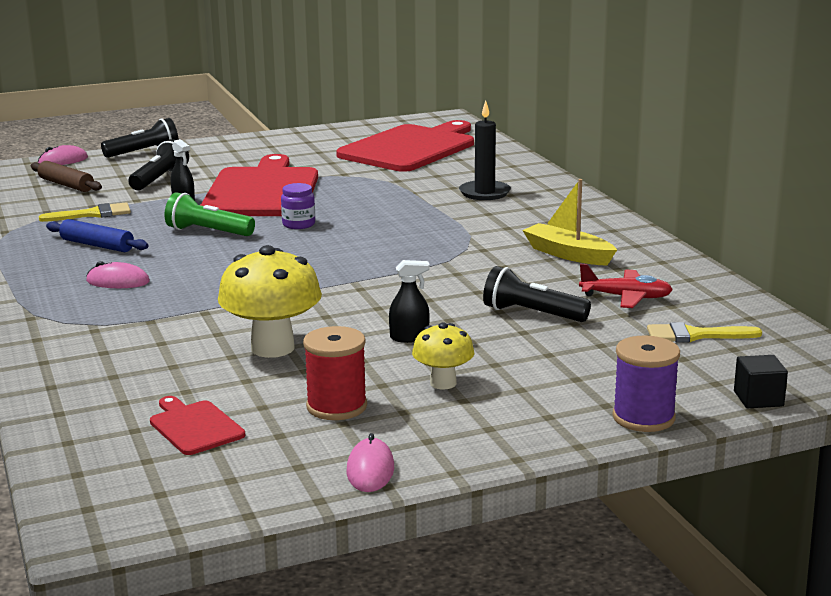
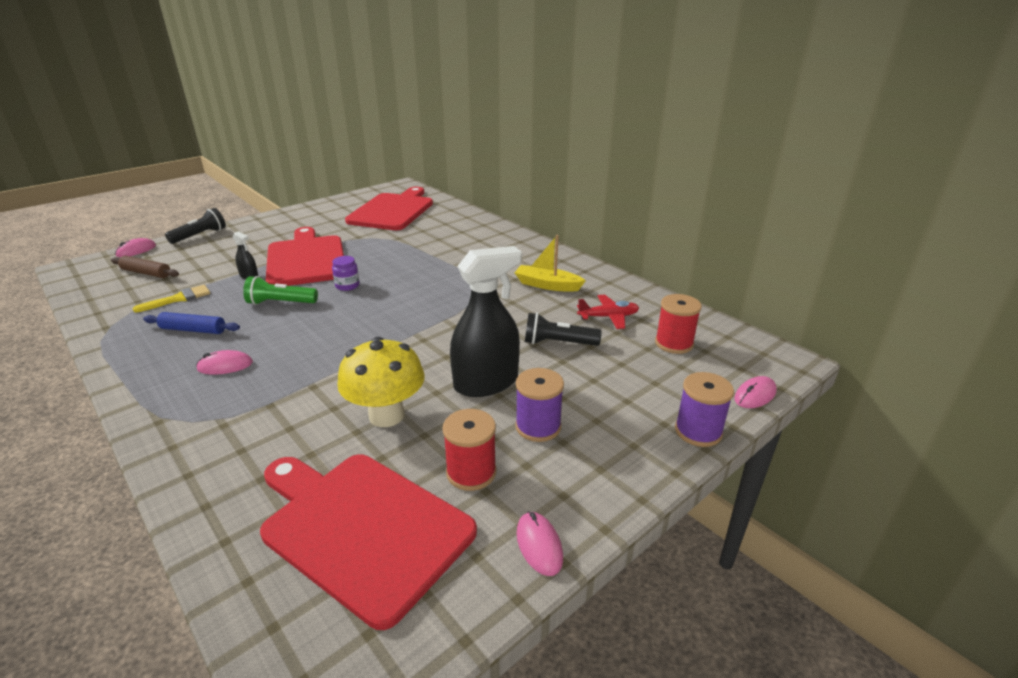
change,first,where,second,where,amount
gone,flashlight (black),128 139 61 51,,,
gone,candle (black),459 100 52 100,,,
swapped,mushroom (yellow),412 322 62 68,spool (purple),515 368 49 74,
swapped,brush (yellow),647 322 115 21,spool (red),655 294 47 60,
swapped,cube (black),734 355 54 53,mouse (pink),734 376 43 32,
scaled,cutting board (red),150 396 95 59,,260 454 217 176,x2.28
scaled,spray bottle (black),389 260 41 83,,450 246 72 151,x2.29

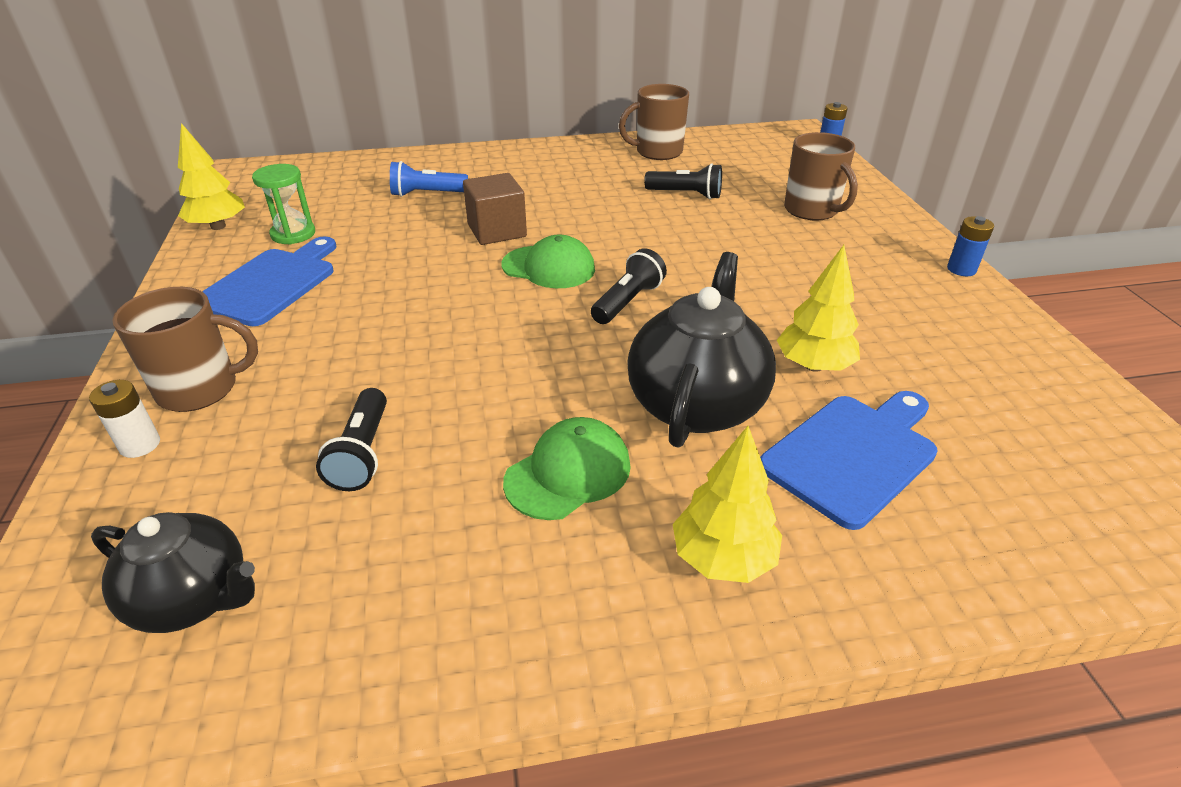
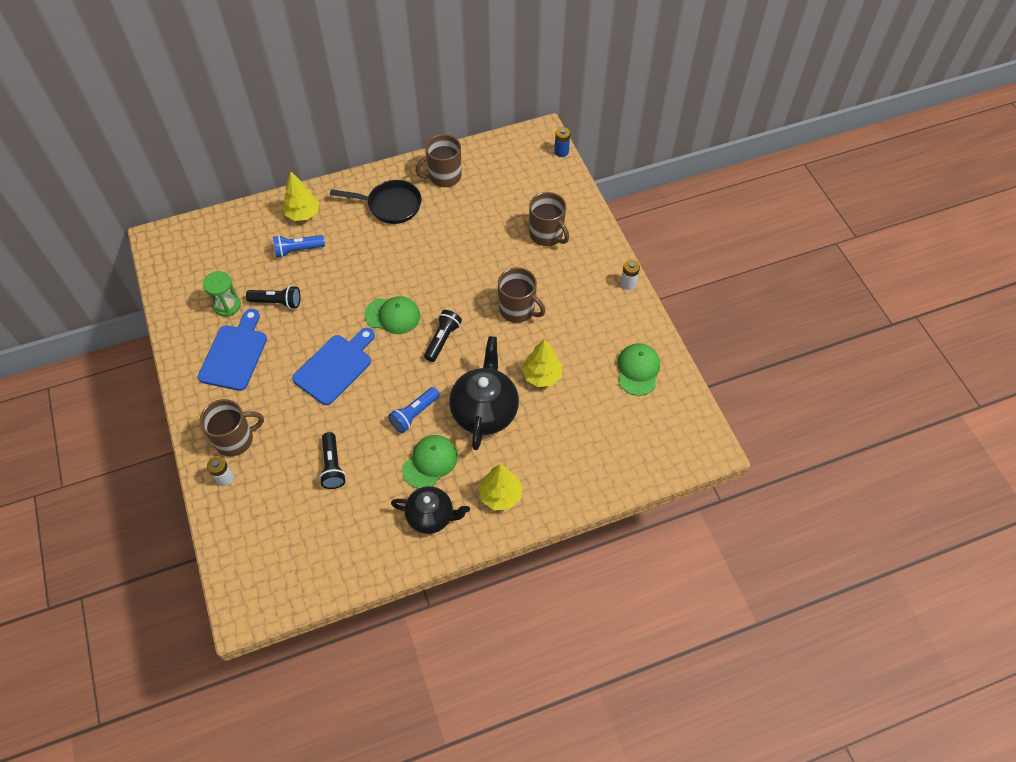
change,first,where,second,where,amount
gone,cube (brown),463 173 64 72,,,
new,,,pan (black),330 180 92 44,
new,,,flashlight (blue),388 387 52 46,
new,,,mug (brown),498 267 47 56,
new,,,cap (green),617 343 43 53,
shifted,teapot (black),91 512 164 121,,391 486 79 48,
shifted,tree (yellow),178 123 67 107,,282 171 37 50,
shifted,flashlight (black),644 163 78 36,,246 286 54 23,
shifted,cutting board (blue),760 391 178 139,,292 328 83 77,
repainted,battery (blue),947 216 47 60,battery (white),621 260 19 30,

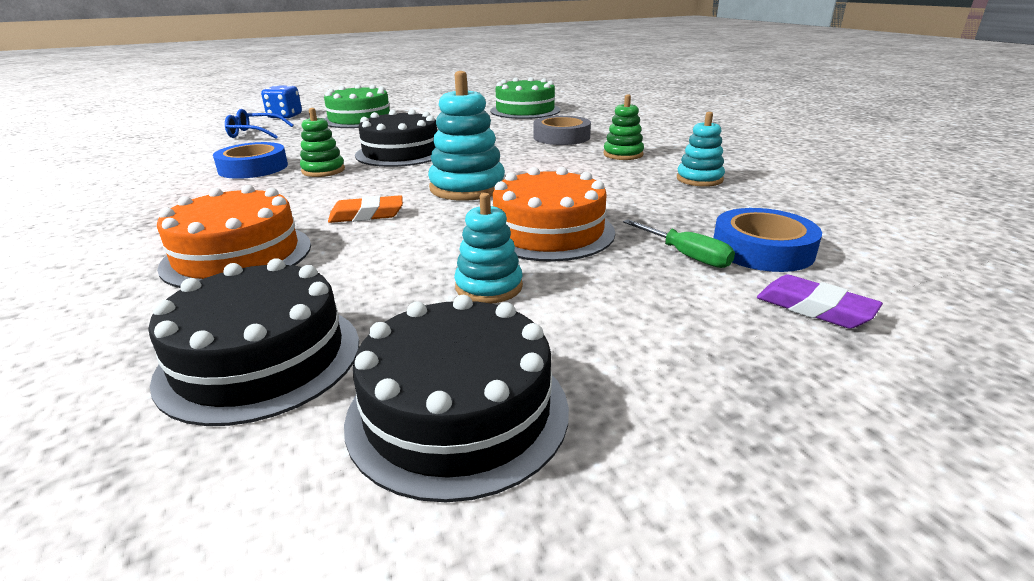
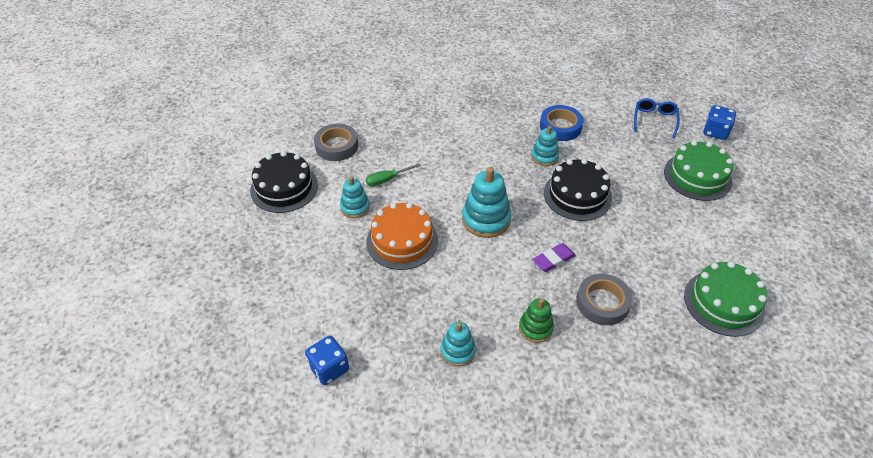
change,first,where,second,where,amount
gone,cake (orange),157 185 154 103,,,
gone,eraser (orange),328 195 75 28,,,
gone,tape (blue),713 208 109 64,,,
new,,,dice (blue),305 336 44 49,
shifted,screwdriver (green),623 219 112 49,,366 163 55 24,
shifted,eraser (purple),757 274 126 55,,532 243 44 29,
swapped,cake (black),148 258 211 168,tape (grey),314 124 44 37,
repainted,stacking toy (green),300 108 45 69,stacking toy (turquoise),531 126 28 40,

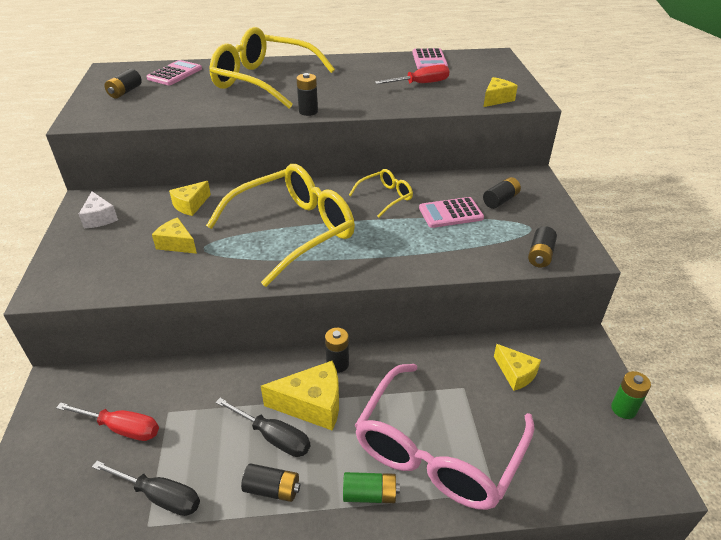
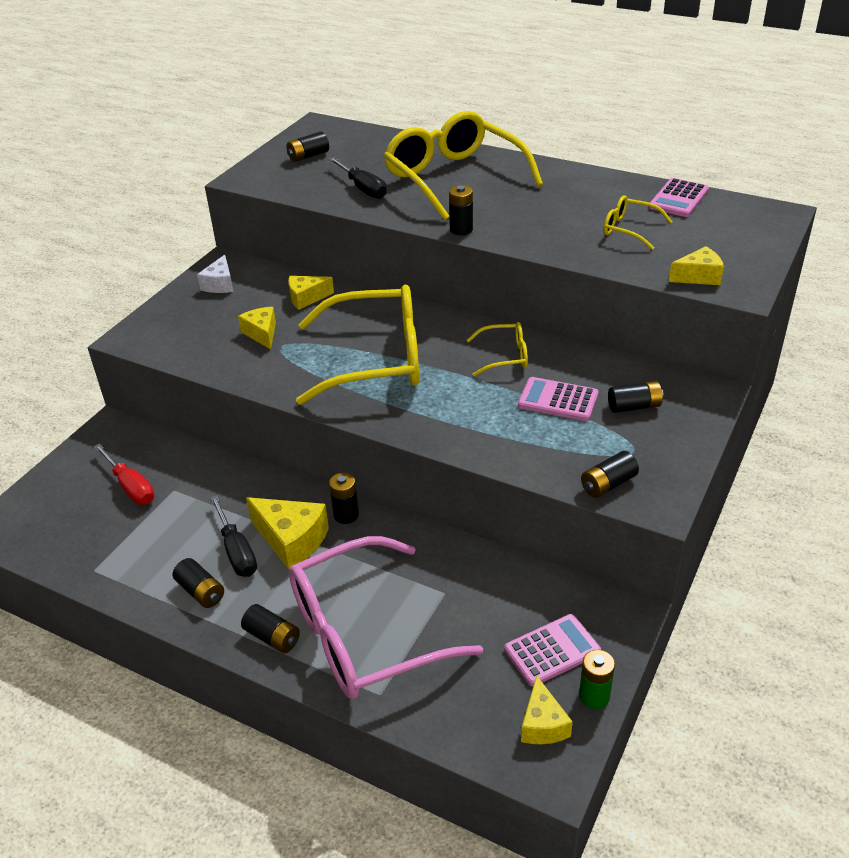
change,first,where,second,where,amount
shifted,screwdriver (black),92 461 108 55,,329 157 58 42,
shifted,calculator (pink),146 60 56 25,,504 614 97 73,
shifted,cheese (yellow),494 344 47 47,,521 676 52 68,
swapped,screwdriver (red),375 64 75 20,glasses (yellow),603 195 69 55,
repainted,battery (green),343 472 57 31,battery (black),241 604 59 49,

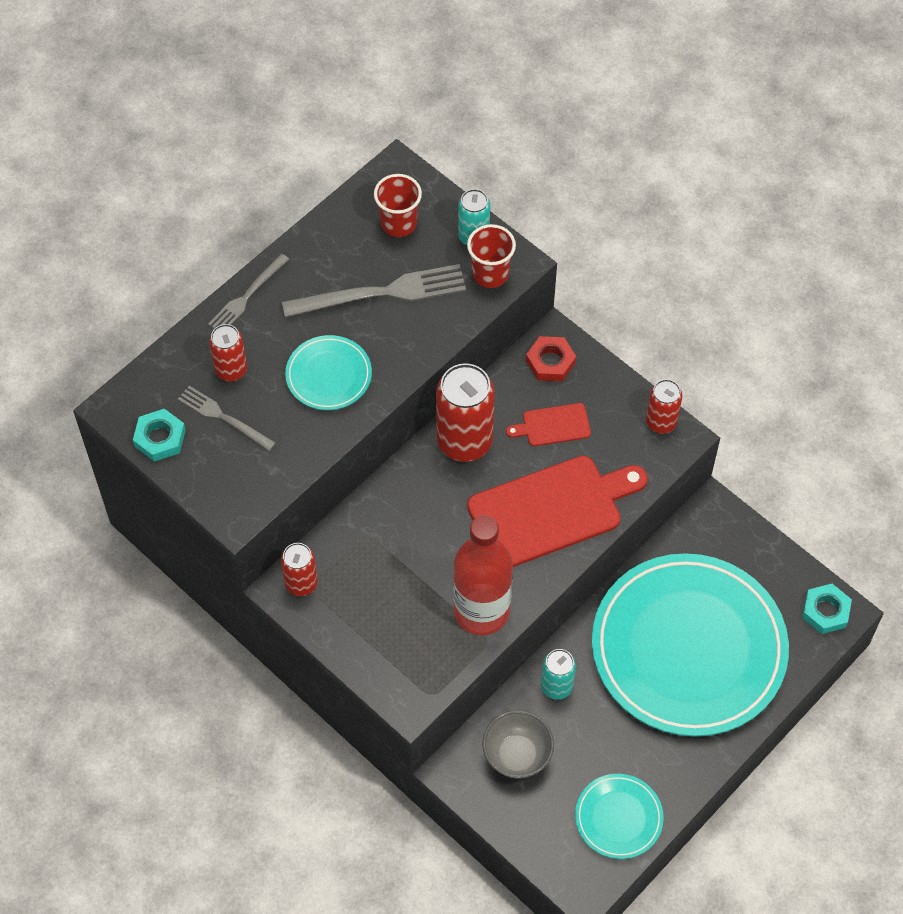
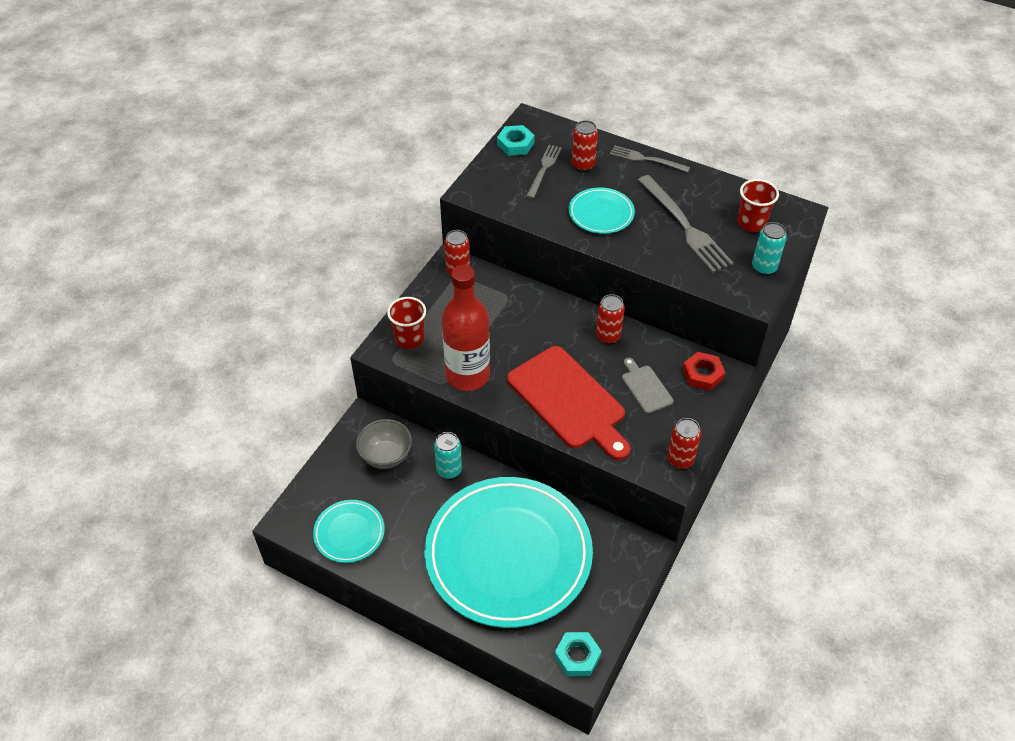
change,first,where,second,where,amount
shifted,cup (red),467 224 49 64,,387 297 39 52,
repainted,cutting board (red),506 403 85 43,cutting board (grey),622 358 51 56,
scaled,can (red),436 363 59 99,,596 294 29 50,x0.56

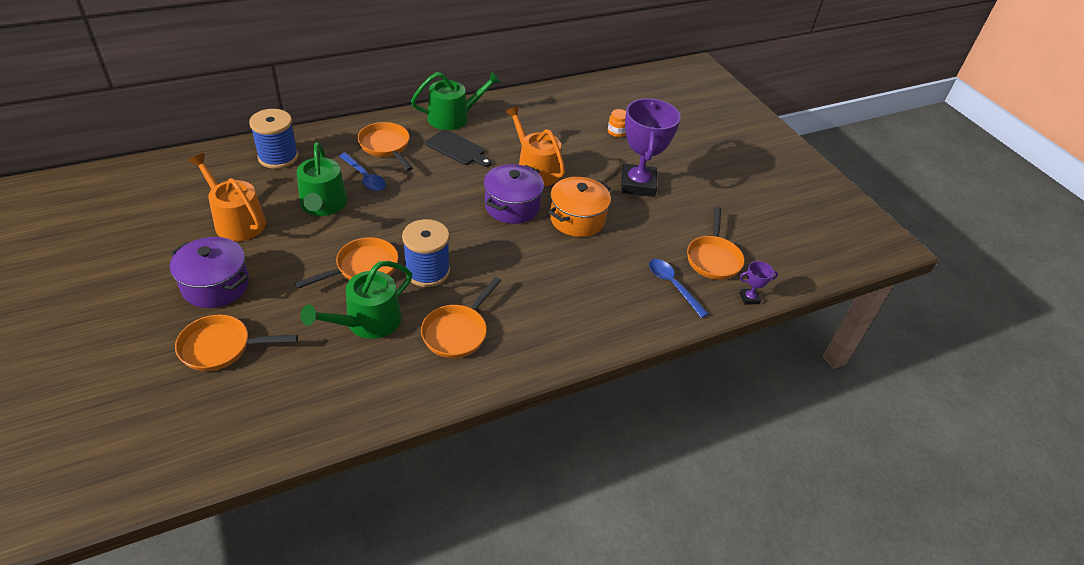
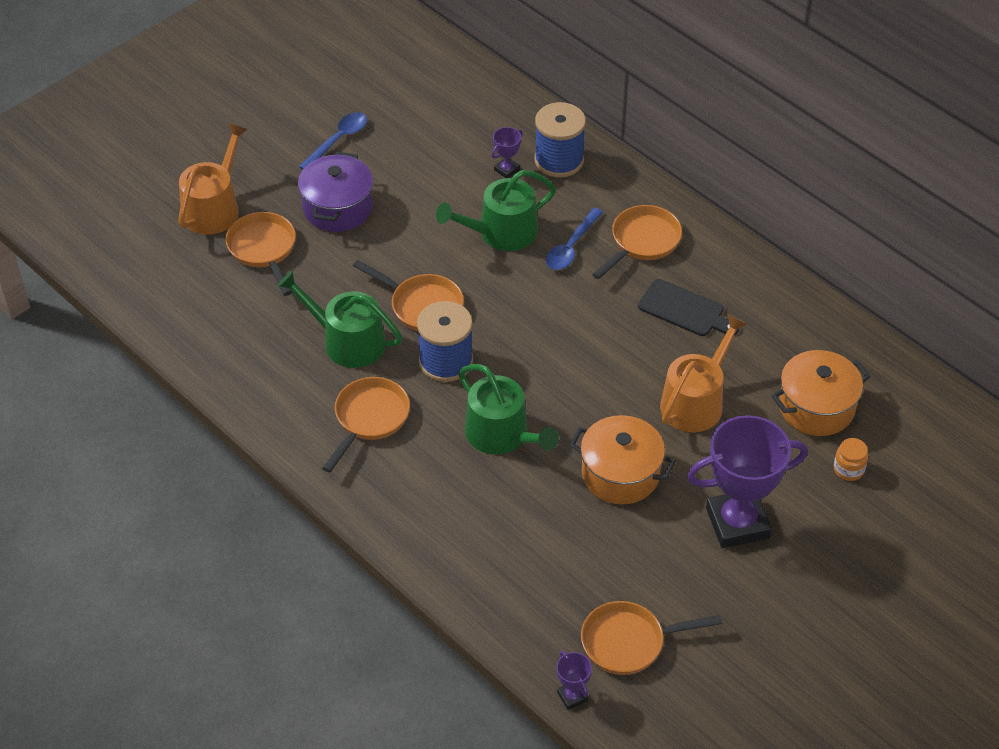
change,first,where,second,where,amount
gone,pot (purple),484 164 60 60,,,
new,,,trophy (purple),491 127 32 51,
new,,,pot (orange),771 350 99 86,
shifted,watering can (orange),188 153 78 88,,178 123 70 112,
shifted,watering can (green),411 71 90 59,,459 364 100 91,
shifted,spoon (blue),649 259 59 59,,299 112 68 58,
rotated,pan (orange),421 277 80 81,,322 377 88 96,105 degrees clockwise
rotated,cutting board (black),426 130 66 37,,638 279 101 57,75 degrees counterclockwise

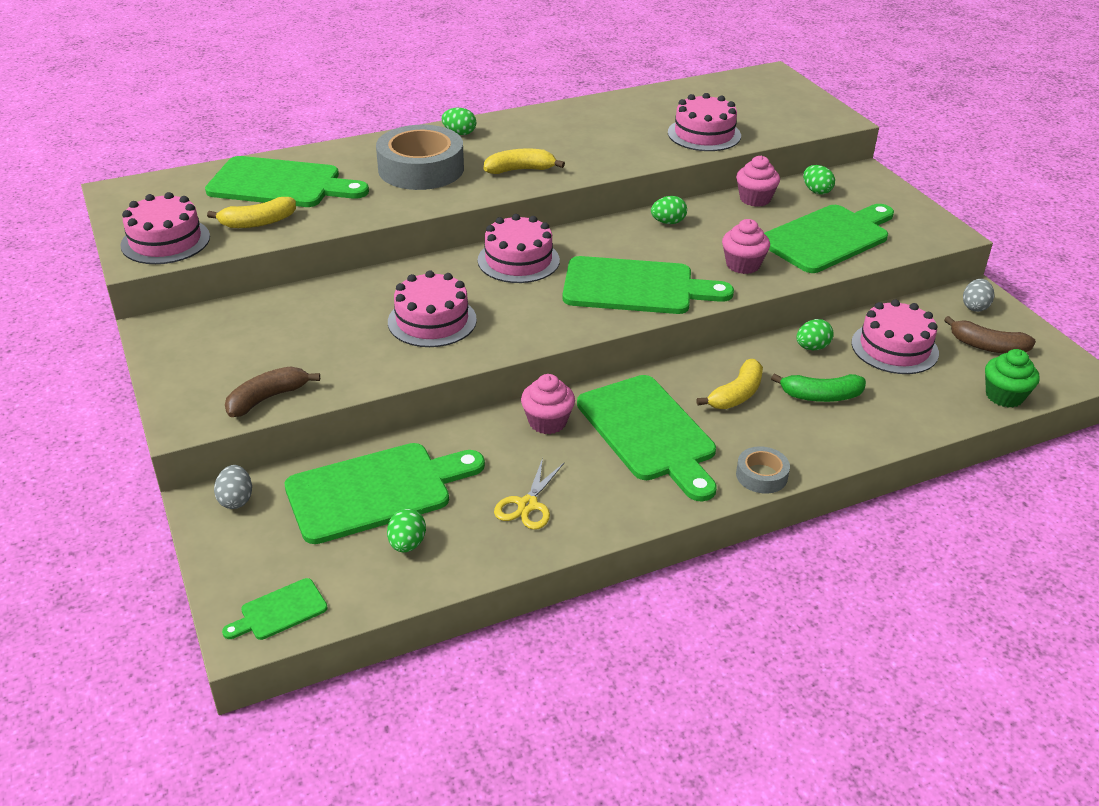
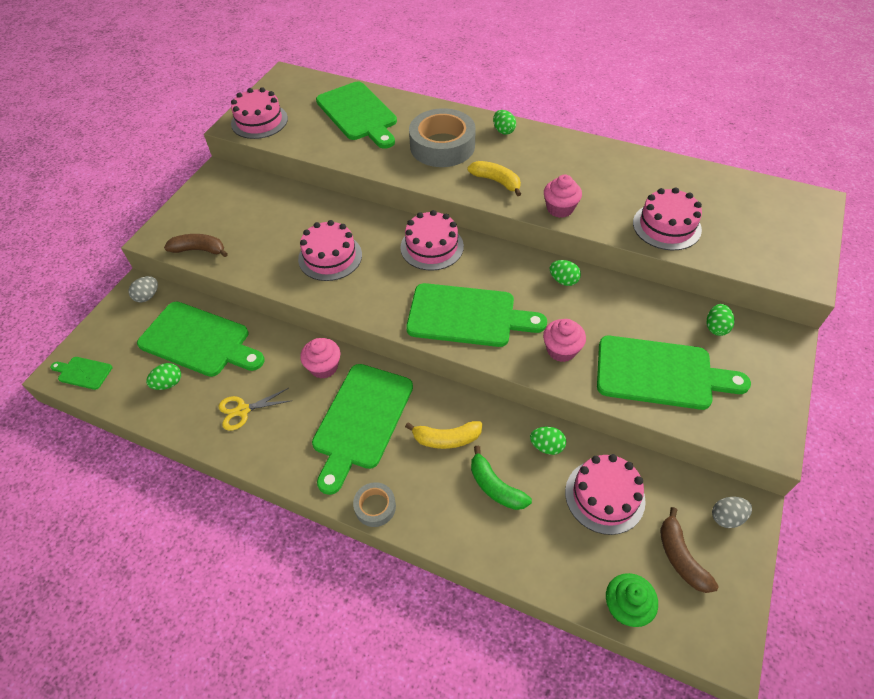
change,first,where,second,where,amount
gone,banana (yellow),207 197 89 31,,,
shifted,cupcake (pink),736 156 44 51,,544 174 38 44,
rotated,cutting board (green),562 256 172 58,,406 283 141 64,45 degrees counterclockwise

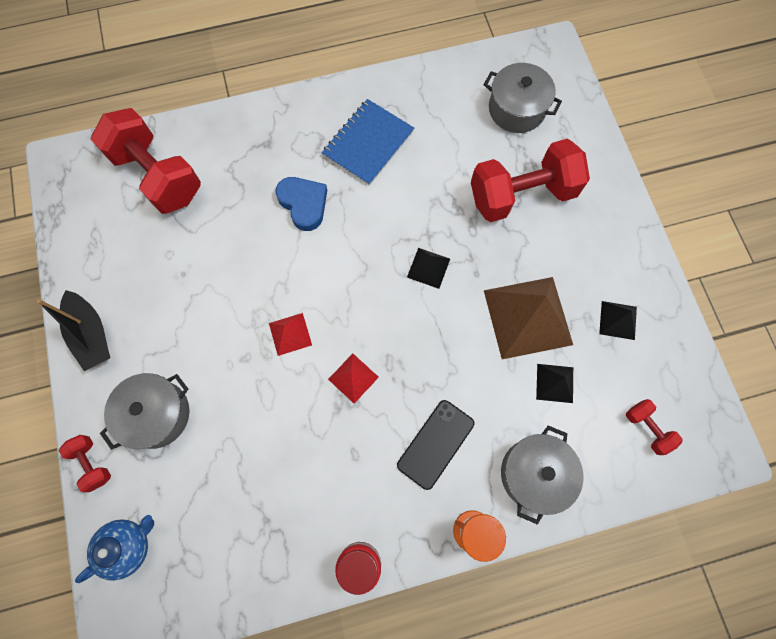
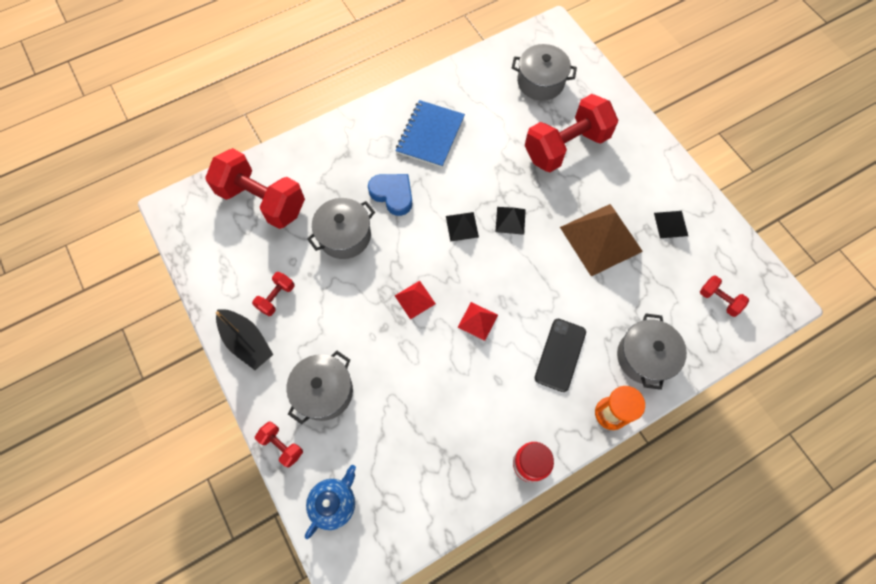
change,first,where,second,where,amount
new,,,dumbbell (red),252 272 43 44,
new,,,pot (grey),307 198 68 61,
shifted,pyramid (black),536 364 37 39,,446 212 33 30,

